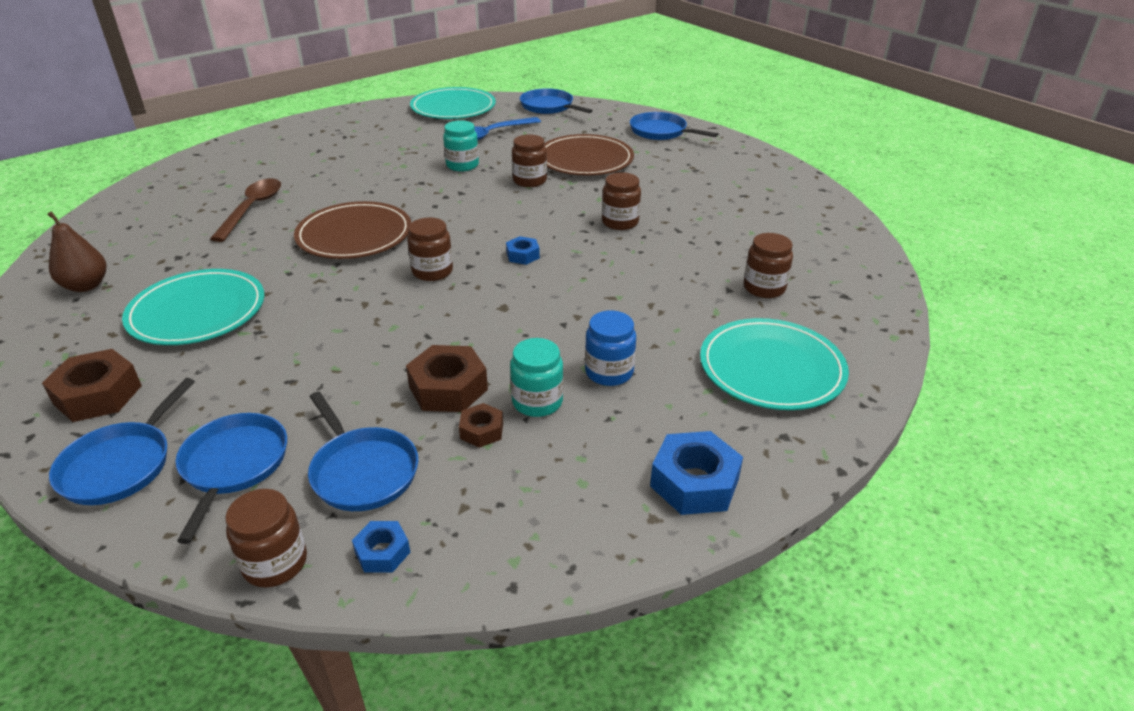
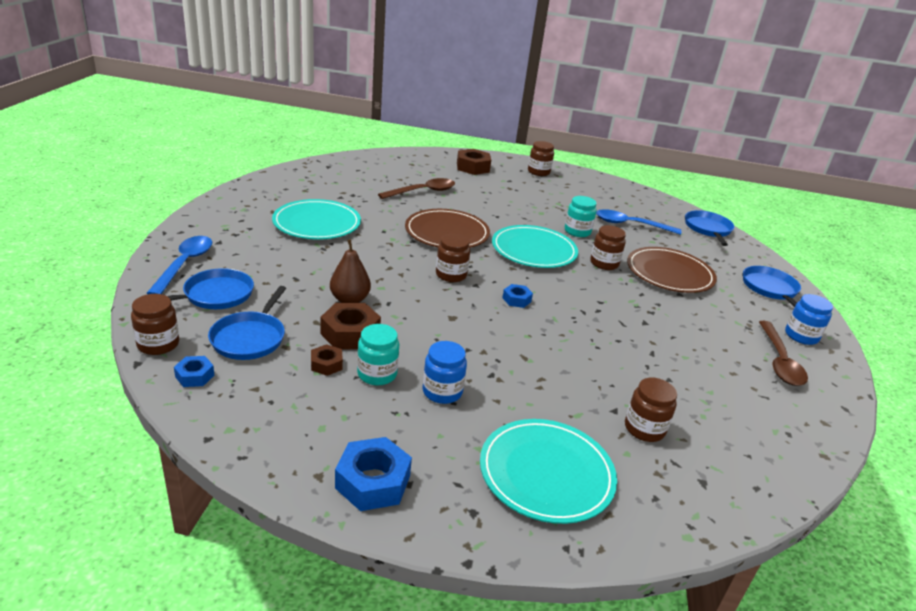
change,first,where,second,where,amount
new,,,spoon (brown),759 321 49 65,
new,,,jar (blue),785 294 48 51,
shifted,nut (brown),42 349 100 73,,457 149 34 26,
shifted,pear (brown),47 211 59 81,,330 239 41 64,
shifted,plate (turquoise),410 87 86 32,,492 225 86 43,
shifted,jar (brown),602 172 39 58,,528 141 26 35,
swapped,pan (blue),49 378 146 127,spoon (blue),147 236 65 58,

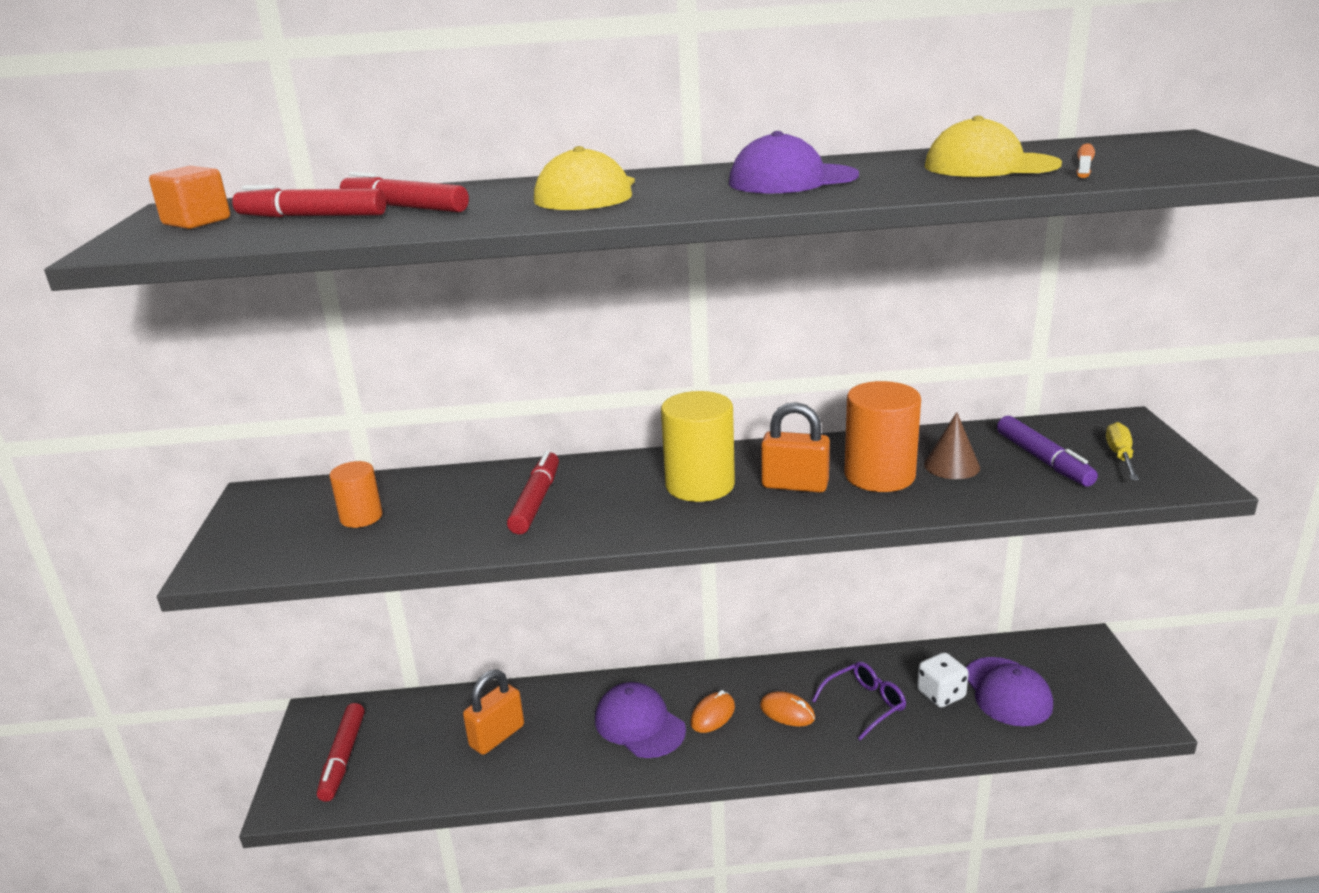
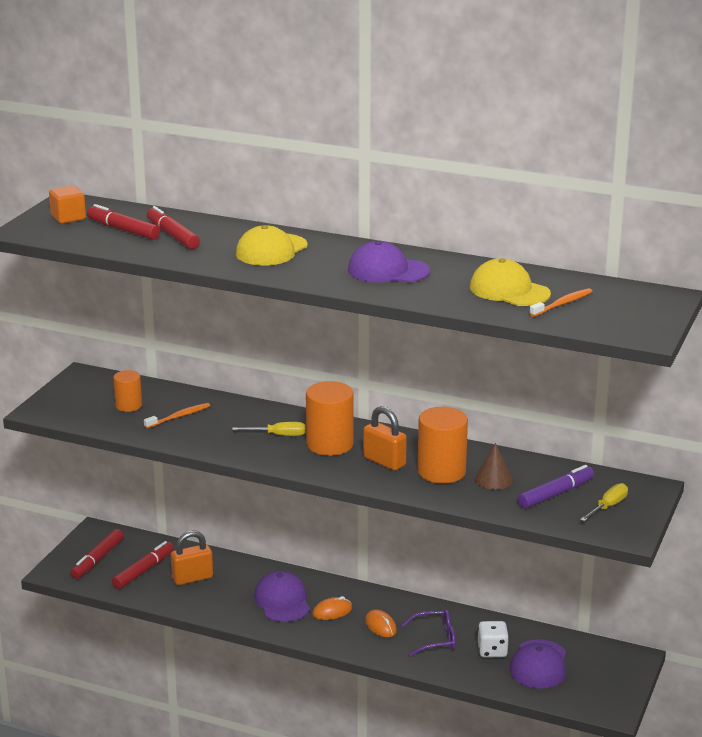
change,first,where,second,where,amount
new,,,toothbrush (orange),144 403 66 26,
new,,,screwdriver (yellow),232 422 74 14,
shifted,marker (red),507 451 52 83,,112 541 62 48,
repainted,cylinder (yellow),661 391 74 111,cylinder (orange),306 381 48 75,
rotated,marker (purple),997 416 101 71,,518 465 76 44,135 degrees counterclockwise

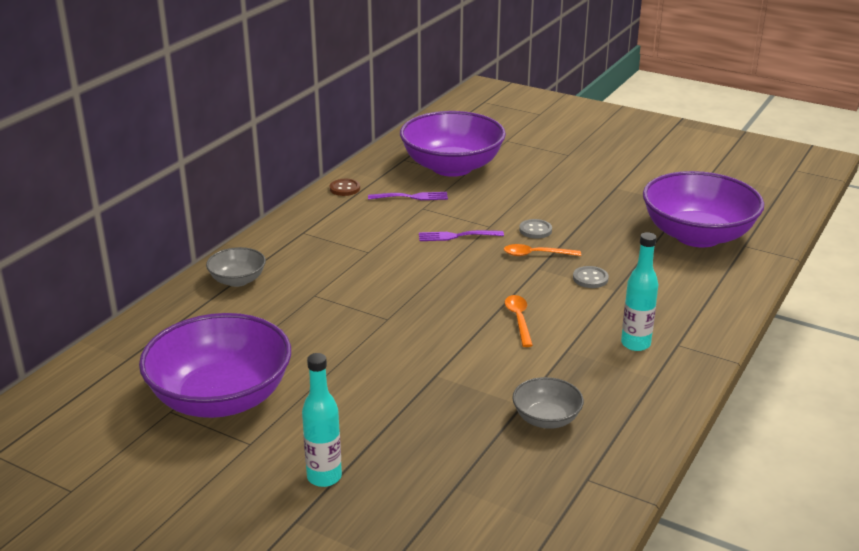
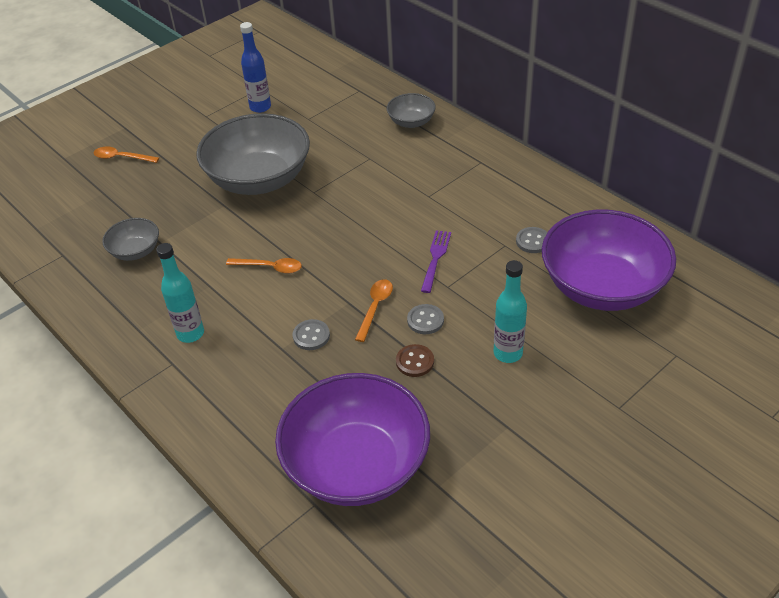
change,first,where,second,where,amount
new,,,spoon (orange),94 147 65 16,
new,,,bowl (grey),196 113 114 82,
shifted,bottle (turquoise),302 353 40 134,,494 260 33 103,
shifted,button (brown),330 179 30 17,,396 344 38 33,
swapped,bowl (purple),139 313 152 105,bottle (blue),240 22 31 91,
swapped,fork (purple),368 192 80 8,button (grey),516 227 31 26,

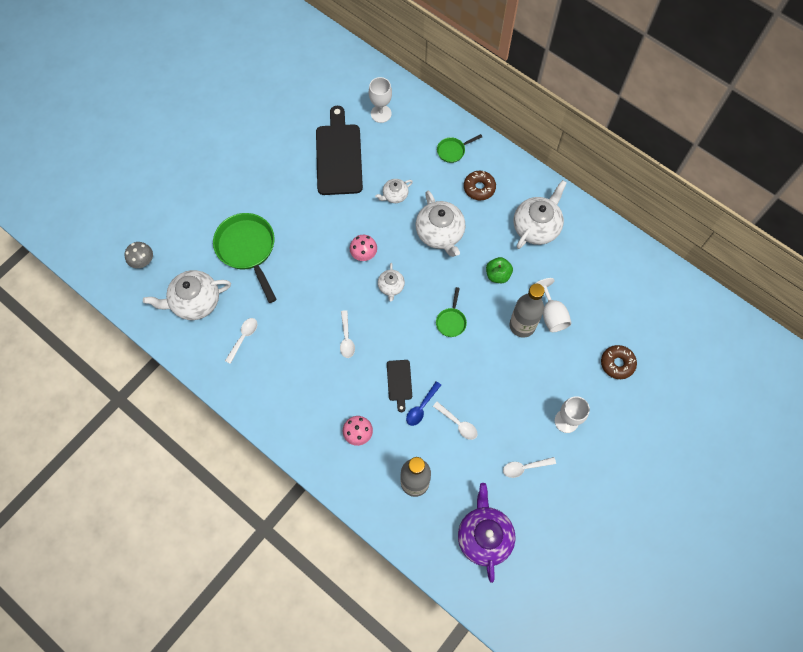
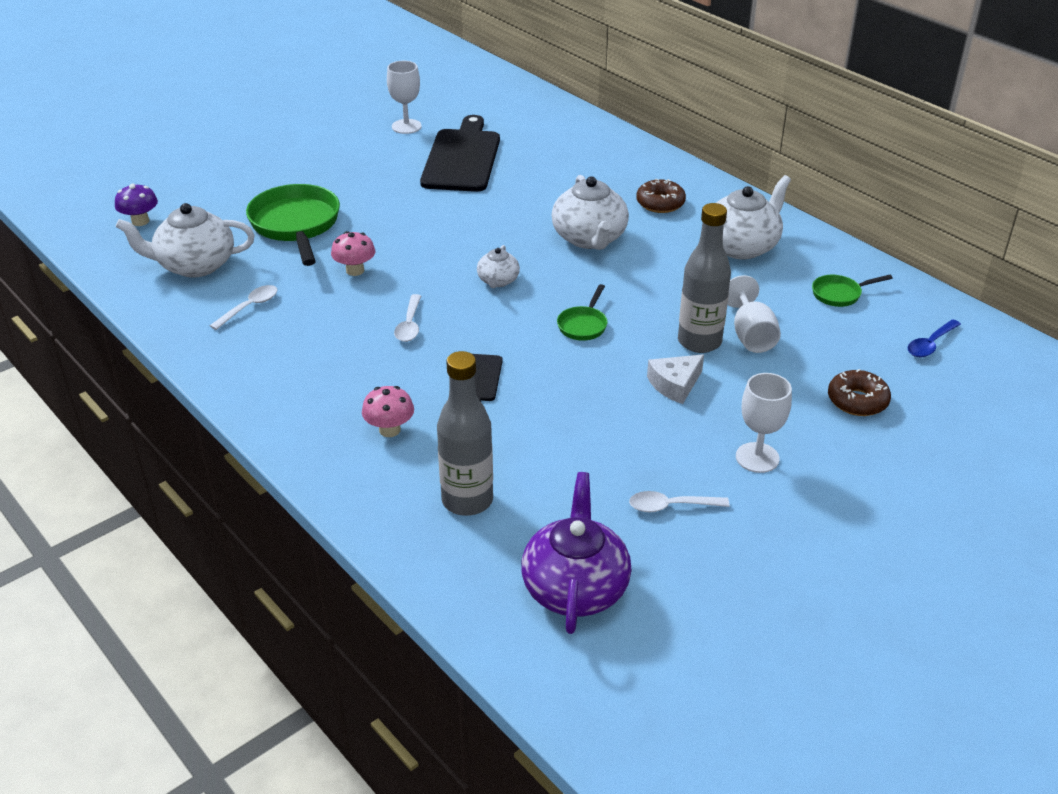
change,first,where,second,where,amount
gone,teapot (white),375 179 38 24,,,
gone,spoon (white),433 402 45 38,,,
gone,apple (green),486 257 27 26,,,
new,,,cheese (white),647 354 57 50,
shifted,mushroom (pink),350 235 27 26,,331 231 44 45,
shifted,goblet (white),369 77 23 46,,387 61 35 73,
shifted,spoon (blue),406 381 35 45,,907 319 54 38,
shifted,pan (green),437 134 45 29,,812 275 81 32,
repainted,mushroom (grey),125 242 28 26,mushroom (purple),115 183 43 43,

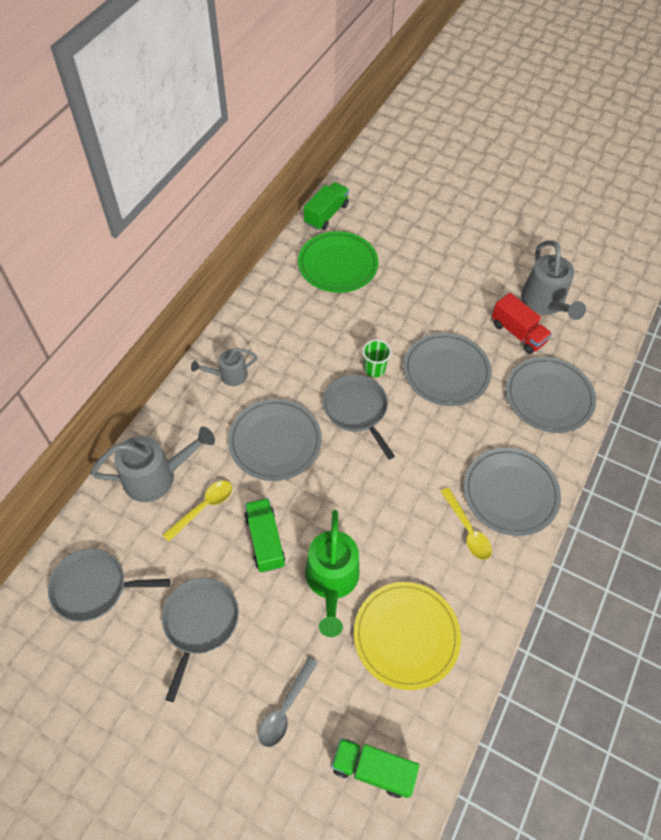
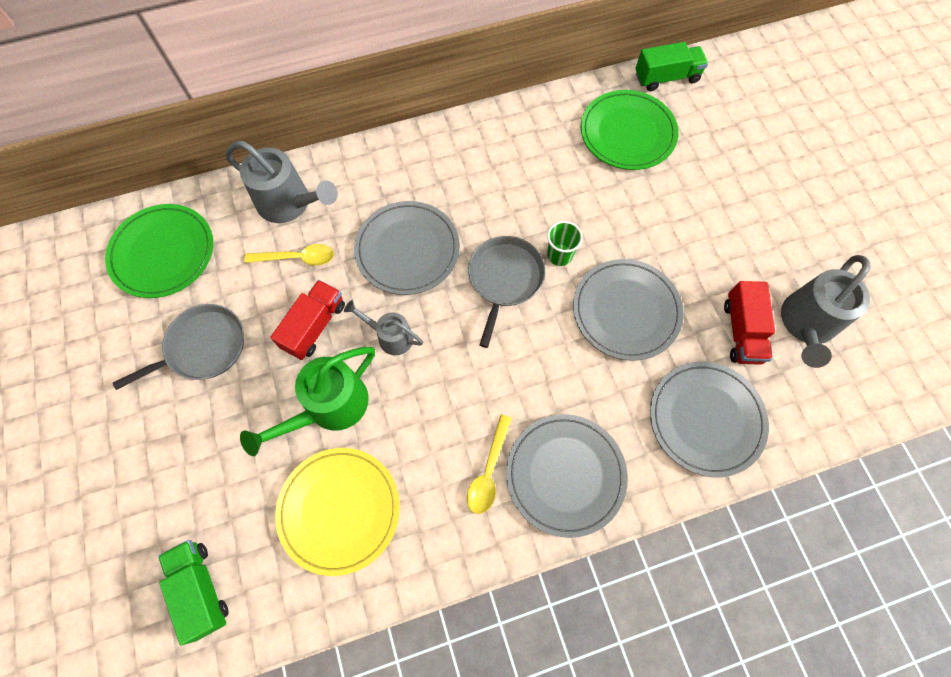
change,first,where,second,where,amount
gone,spoon (grey),258 657 60 90,,,
shifted,watering can (grey),191 348 66 38,,344 300 79 55,
swapped,pan (grey),48 549 122 73,plate (green),105 204 108 94,
repainted,truck (green),244 498 41 74,truck (red),270 280 75 80,

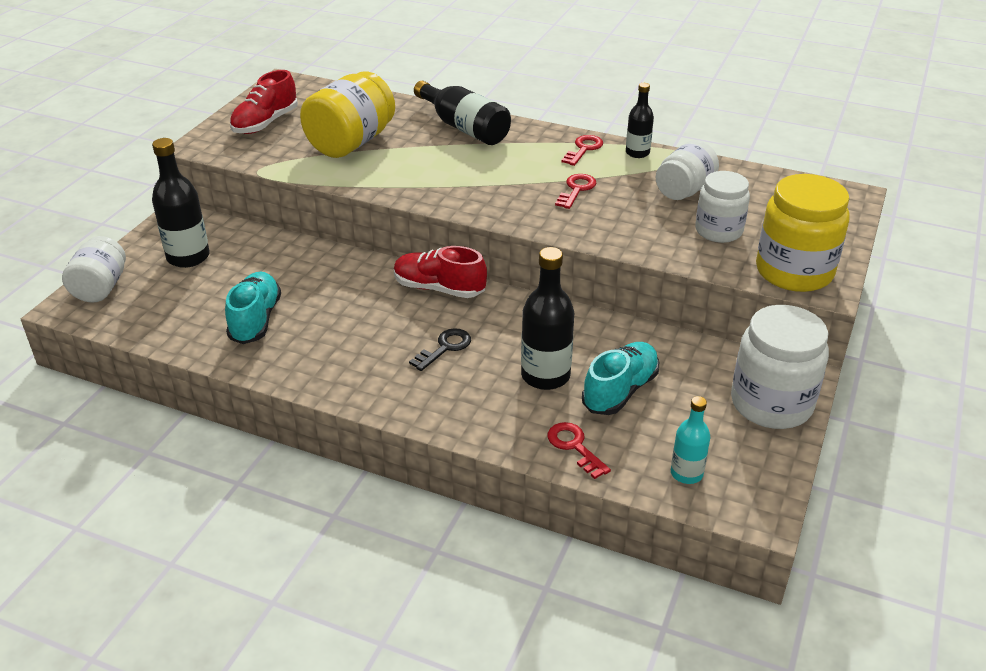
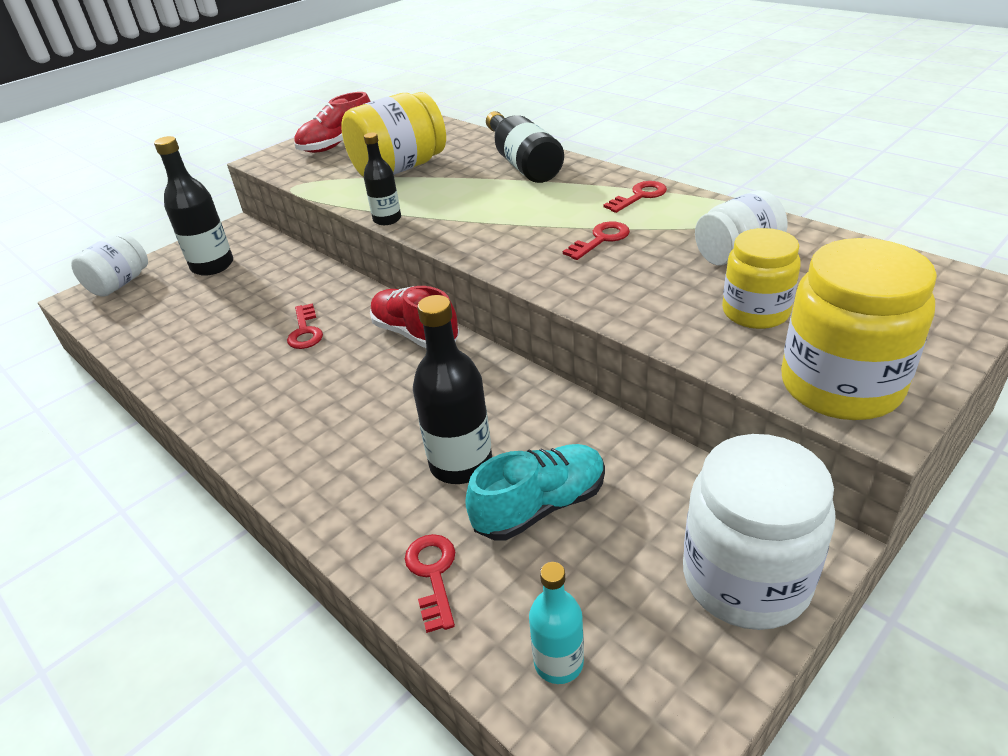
change,first,where,second,where,amount
gone,shoe (turquoise),225 272 56 72,,,
gone,key (black),409 328 62 43,,,
new,,,key (red),287 303 36 46,
shifted,bottle (black),626 83 28 75,,364 132 37 93,
repainted,jar (white),695 171 55 72,jar (yellow),722 228 79 101,

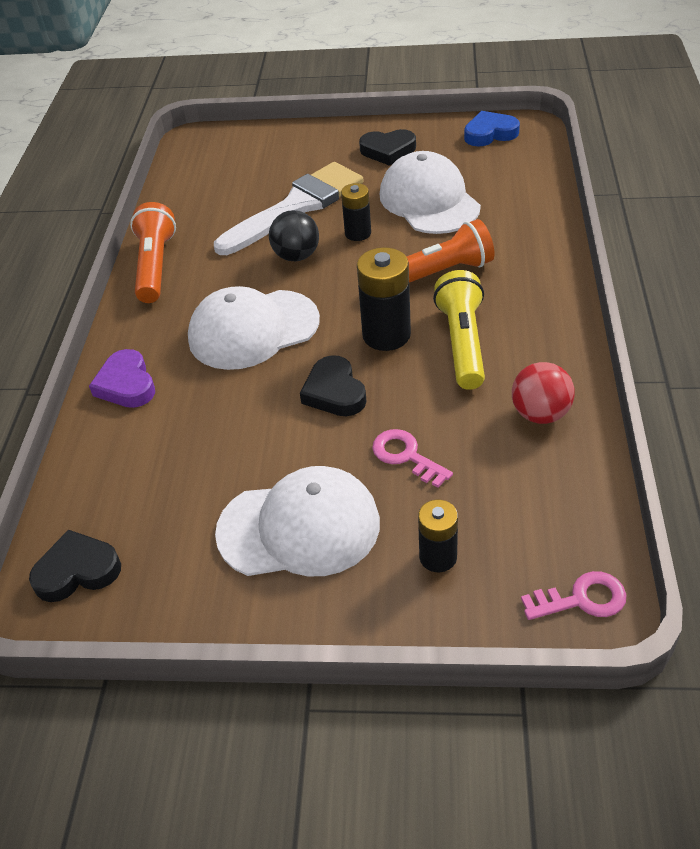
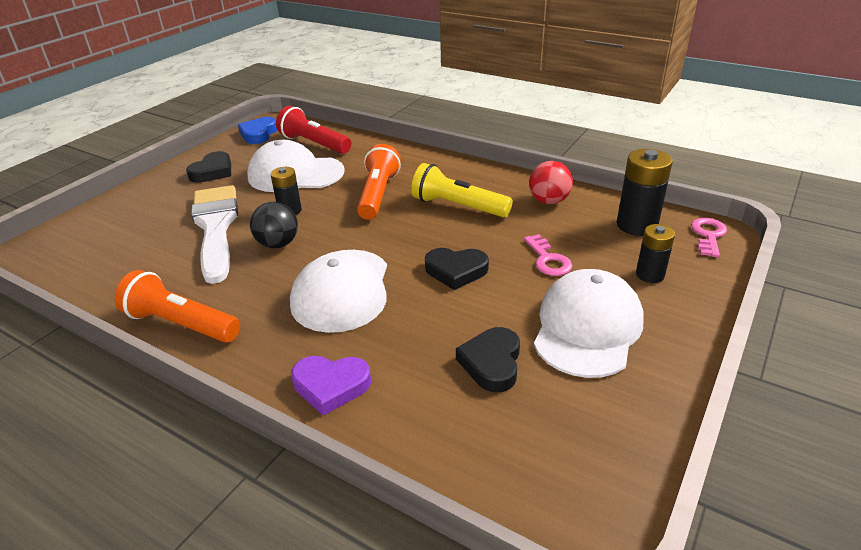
change,first,where,second,where,amount
new,,,flashlight (red),276 106 75 48,
shifted,heart (black),29 530 92 72,,456 327 64 65,
shifted,battery (black),357 247 54 104,,617 149 56 87,
rotated,key (pink),372 429 81 59,,524 234 48 42,90 degrees counterclockwise

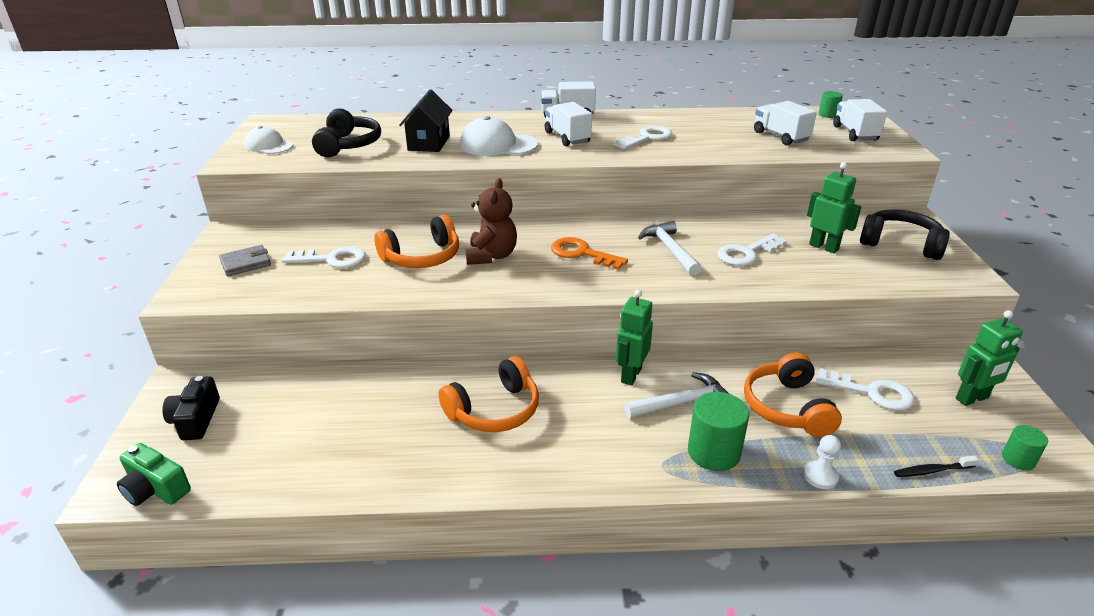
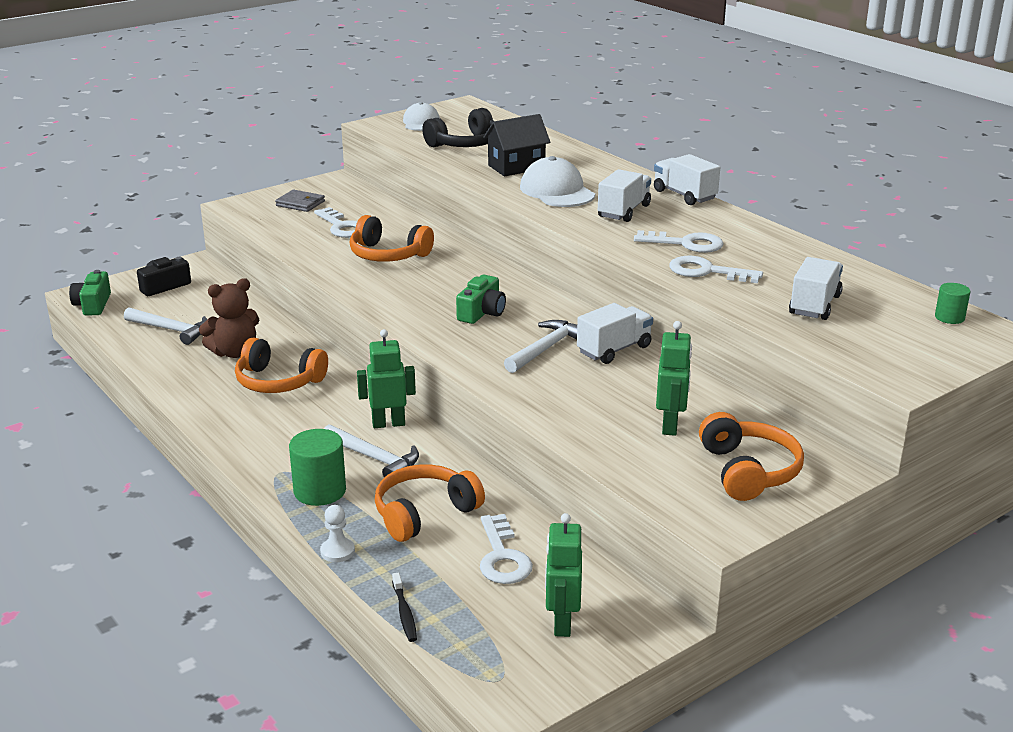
change,first,where,second,where,amount
gone,cylinder (green),1002 425 46 45,,,
new,,,hammer (white),124 307 84 38,
shifted,teddy bear (brown),466 178 51 87,,199 278 60 80,
shifted,key (white),717 234 70 32,,669 256 94 27,
shifted,truck (white),833 99 54 42,,577 303 76 61,
swapped,key (orange),551 237 77 33,camera (green),456 275 50 49,
repainted,headphones (black),860 209 90 51,headphones (orange),699 412 105 89,
rotated,toothbrush (black),894 456 84 21,,392 573 25 69,150 degrees counterclockwise
rotated,robot (green),956 310 67 96,,545 513 37 124,60 degrees clockwise

